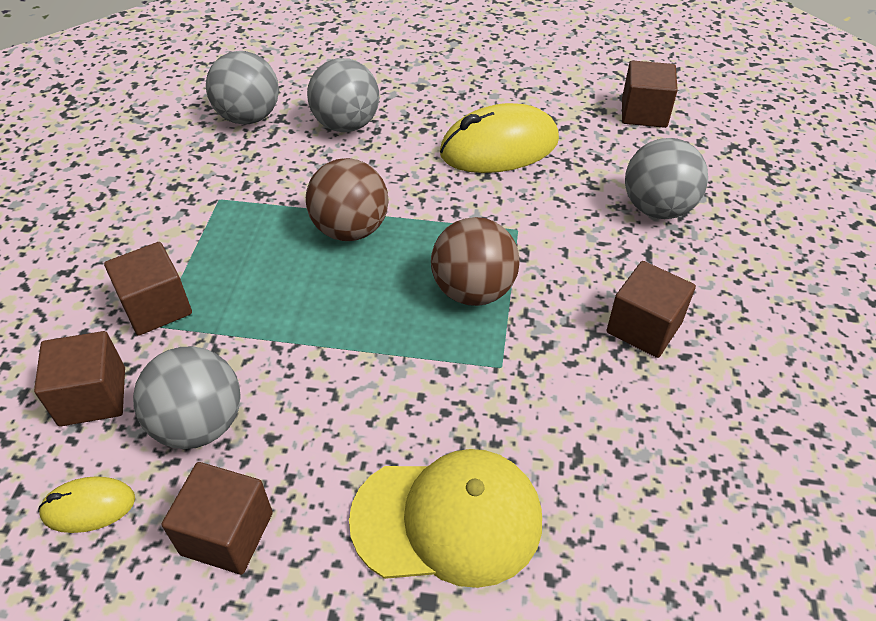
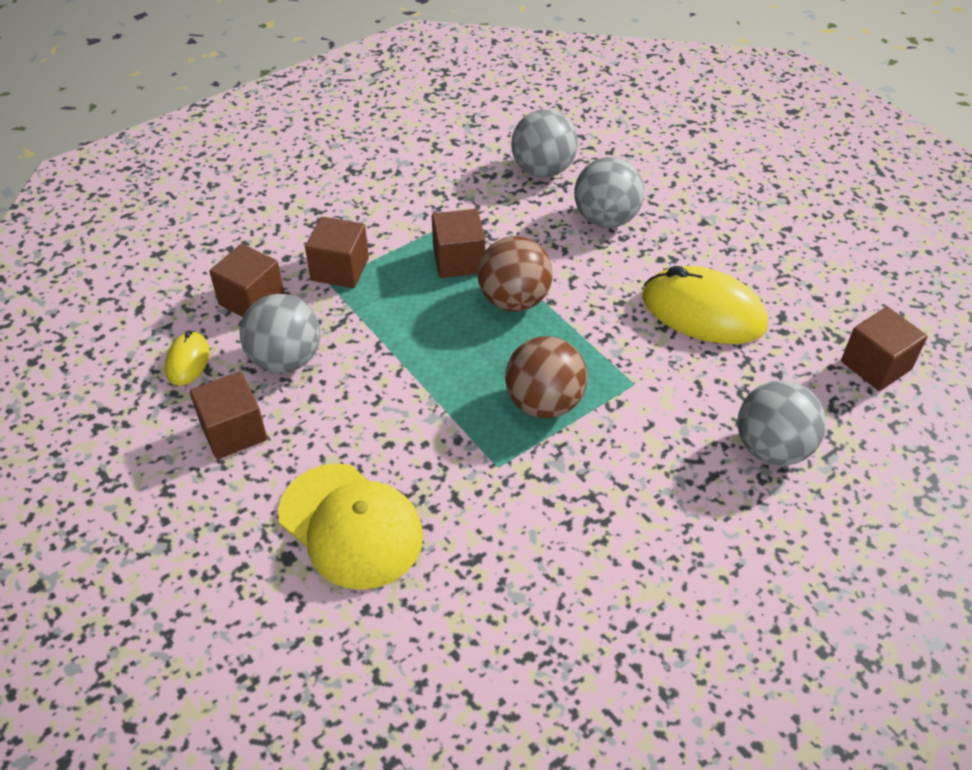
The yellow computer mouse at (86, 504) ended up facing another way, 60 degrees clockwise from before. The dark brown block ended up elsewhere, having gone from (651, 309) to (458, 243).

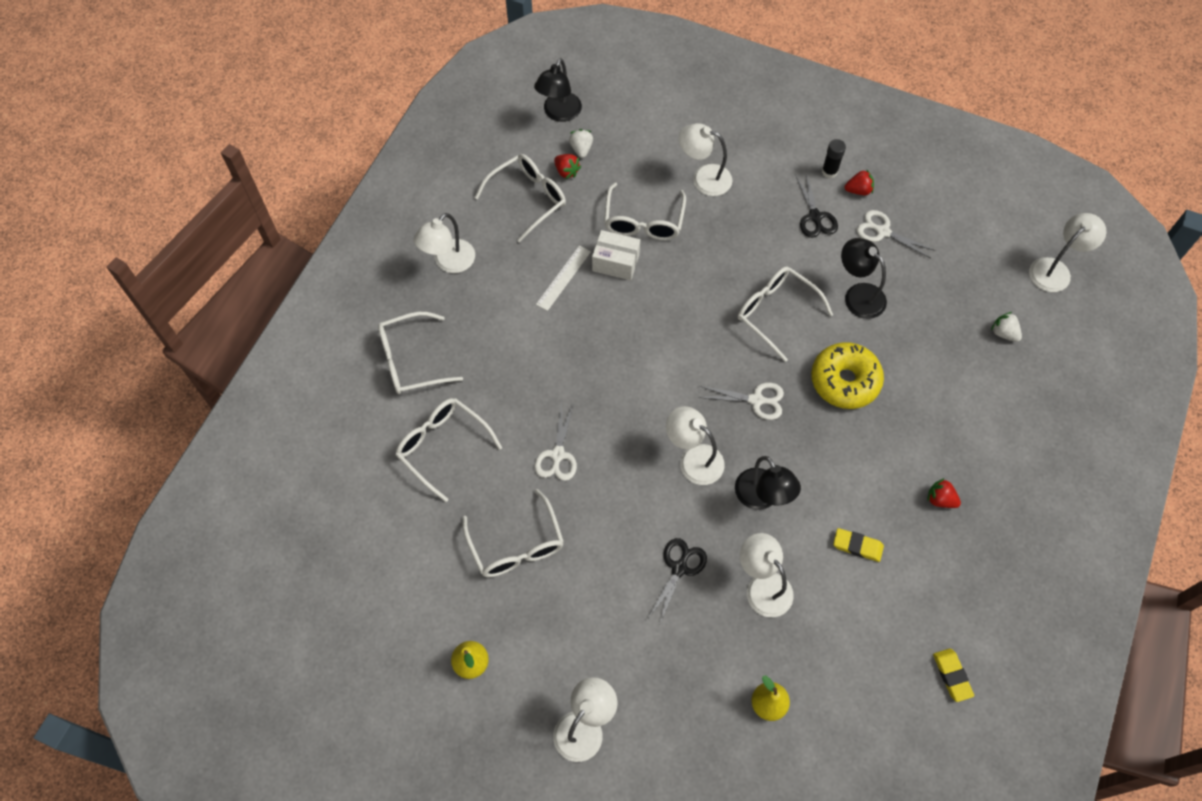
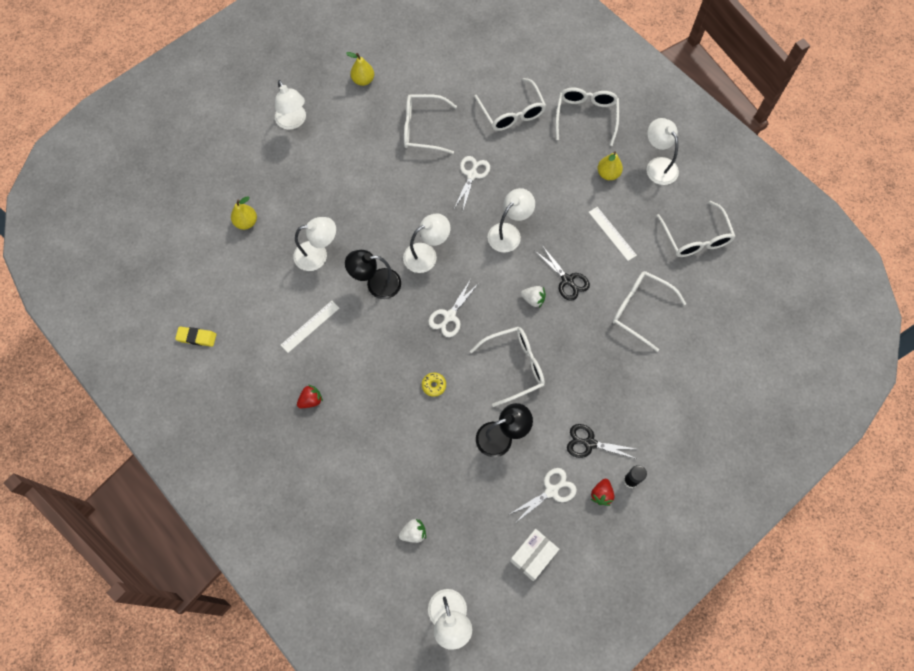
The white spectacles at (448, 450) ended up facing another way, 90 degrees clockwise from before. The second view lost the black desk lamp at (558, 90). The white pair of scissors at (555, 441) ended up facing another way, 75 degrees clockwise from before. The second view lost the crimson strawberry at (567, 166). The white strawberry ended up elsewhere, having gone from (581, 143) to (533, 297). The white parcel ended up elsewhere, having gone from (616, 255) to (534, 555). The black pair of scissors ended up elsewhere, having gone from (677, 581) to (562, 274). The white desk lamp ended up elsewhere, having gone from (705, 159) to (511, 220). The size of the yellow donut at (847, 375) changed by a factor of 0.42. Where the yellow eraser stood at (858, 545), the white ruler came to stand at (310, 327). The second view gained the yellow pear at (610, 165).

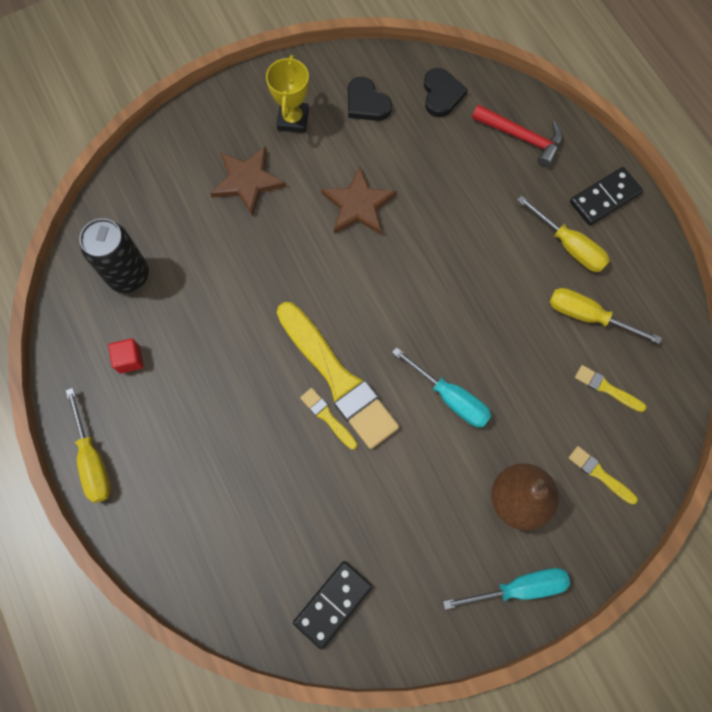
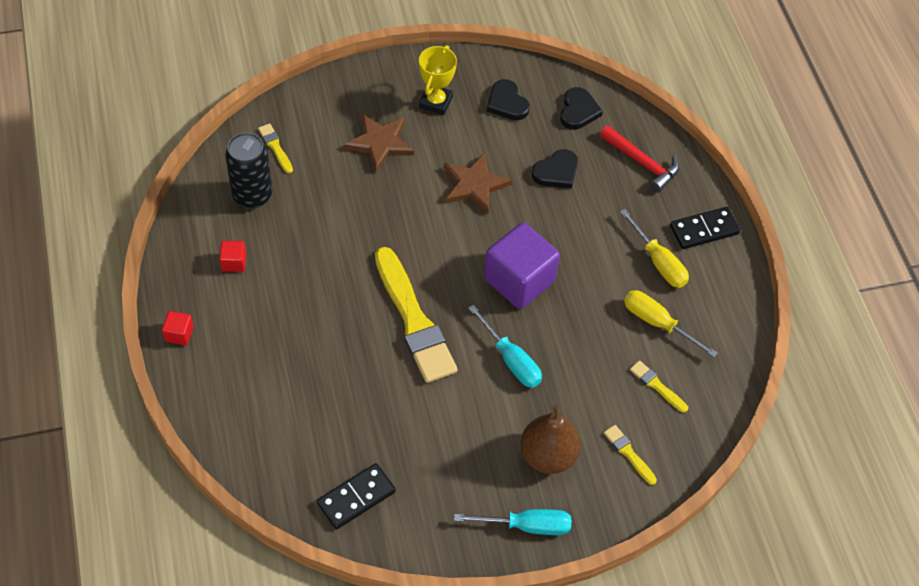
Where the yellow hand screwdriver stood at (88, 445), the crimson block came to stand at (178, 328). The yellow brush ended up elsewhere, having gone from (328, 419) to (275, 148). The second view gained the violet block at (522, 266). The second view gained the black heart shape at (555, 169).

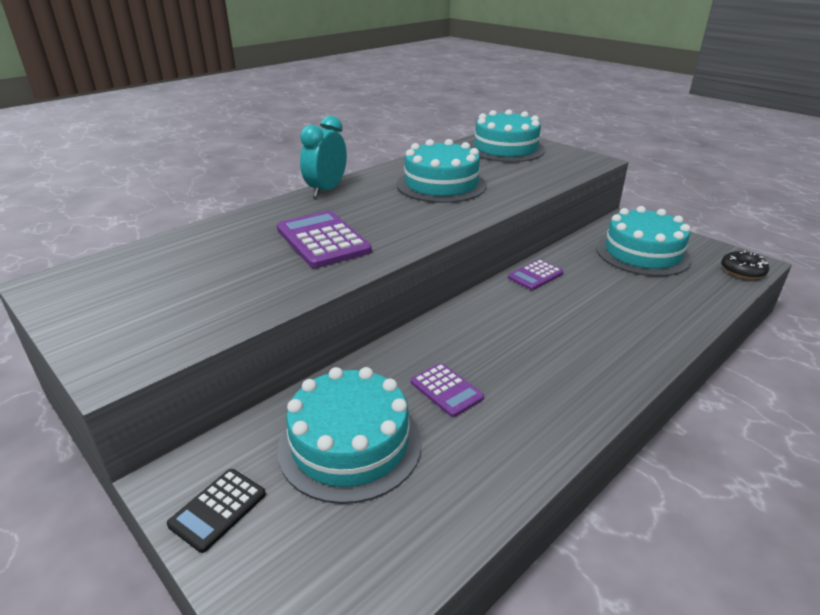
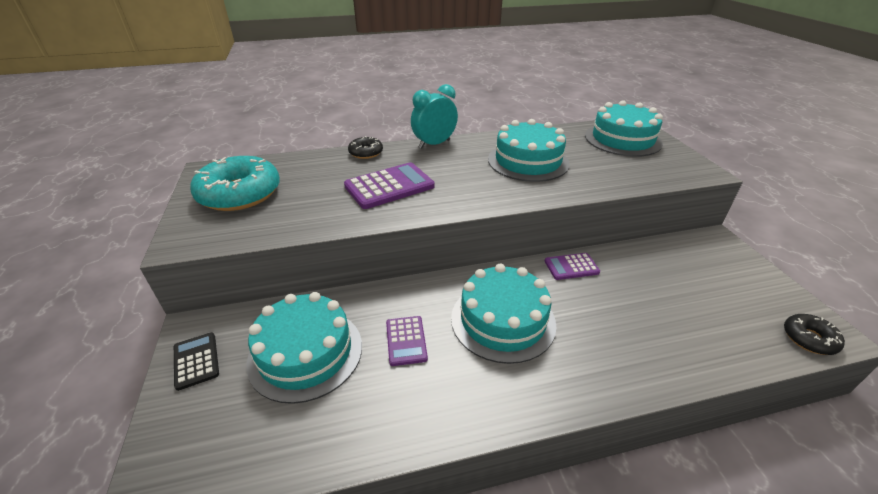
The black pocket calculator at (216, 511) ended up facing another way, 90 degrees clockwise from before. The violet pocket calculator at (324, 239) ended up facing another way, 60 degrees clockwise from before. The teal layer cake ended up elsewhere, having gone from (644, 241) to (503, 314). The second view gained the teal donut at (235, 183). The second view gained the black donut at (365, 147).

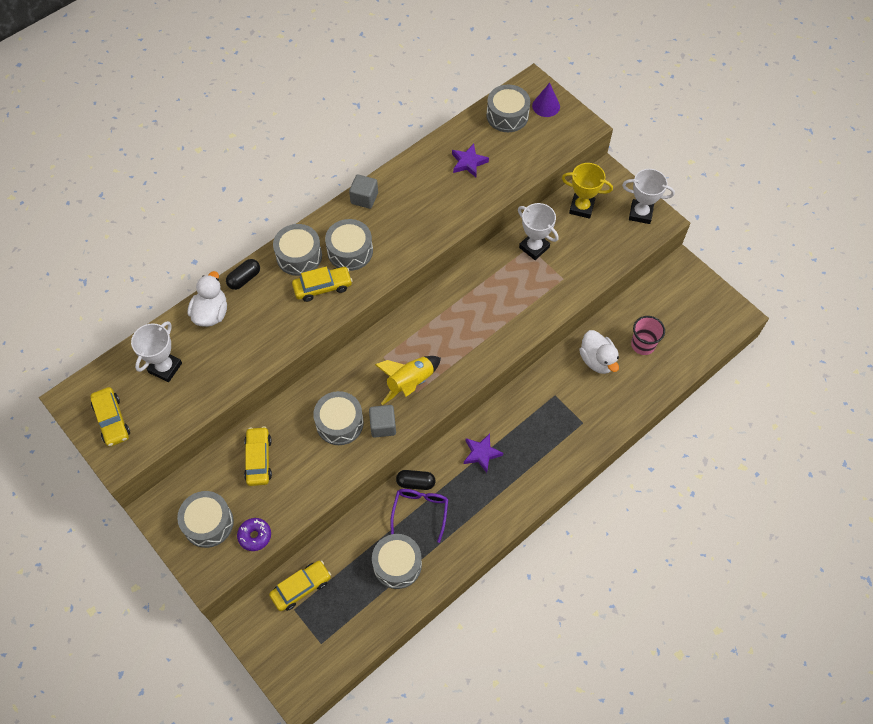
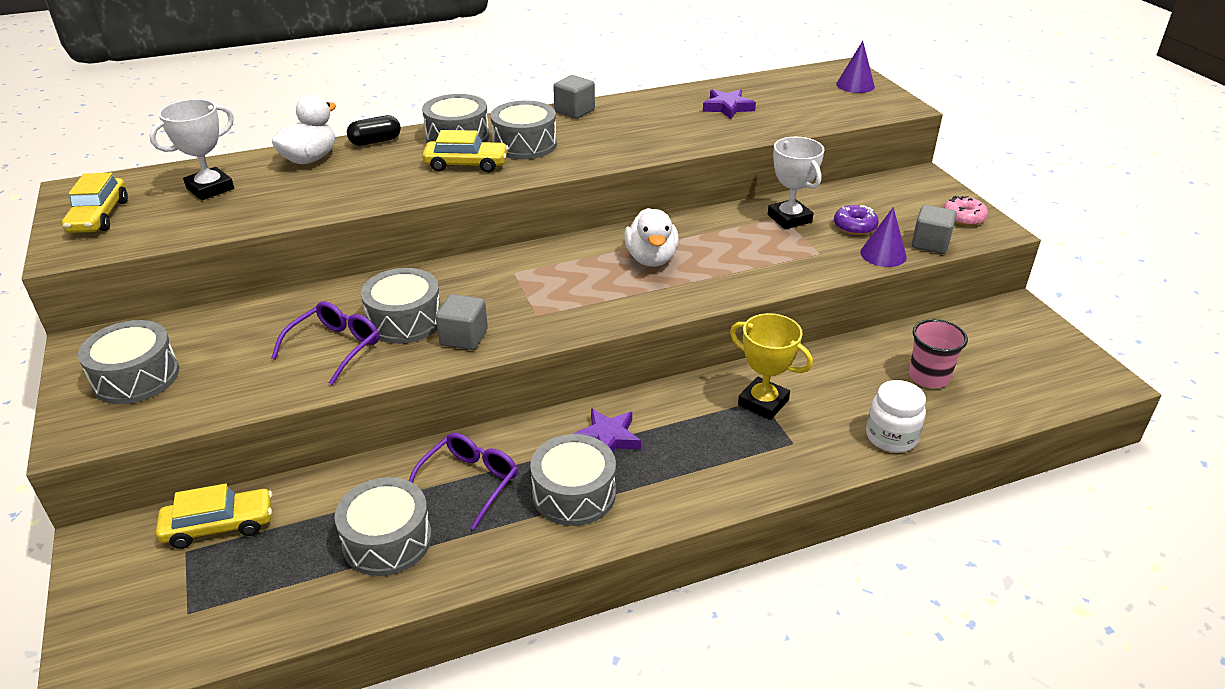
The violet donut ended up elsewhere, having gone from (254, 534) to (856, 220). The second view lost the yellow automobile at (258, 456). The second view lost the yellow spaceship at (408, 380). The second view lost the black pill at (416, 480). The ash-grey snare drum ended up elsewhere, having gone from (508, 108) to (573, 480). The yellow prize cup ended up elsewhere, having gone from (587, 191) to (771, 366). The white toy duck ended up elsewhere, having gone from (599, 352) to (651, 237). Where the white prize cup stood at (648, 196), the rose-pink donut came to stand at (965, 211). The second view gained the violet spectacles at (325, 343). The second view gained the violet solid cone at (883, 237). The second view gained the white jar at (896, 416). The second view gained the ash-grey block at (934, 229).

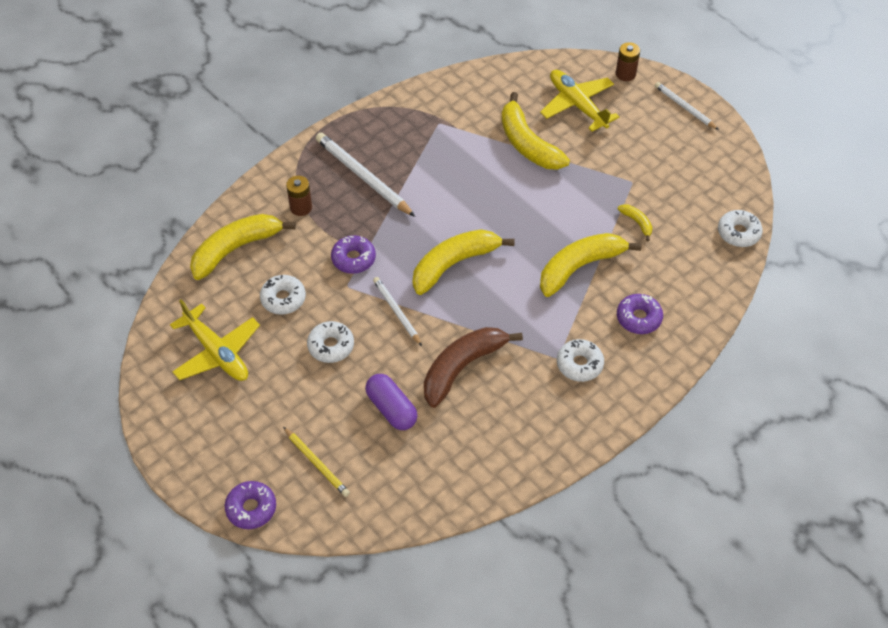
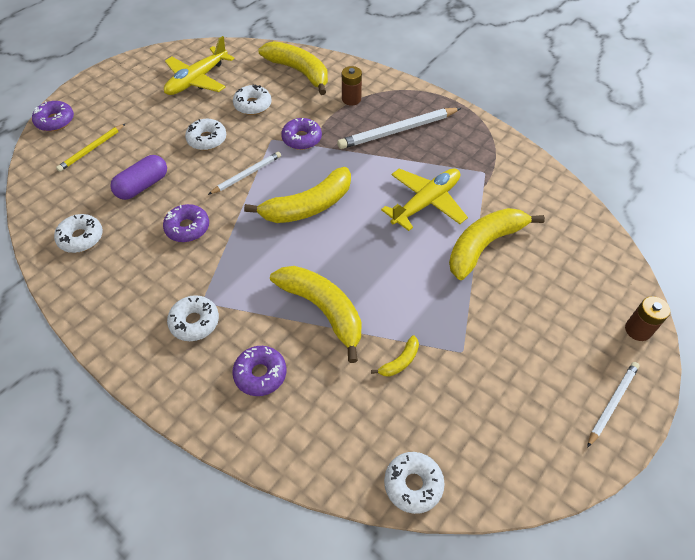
The white wooden pencil at (365, 174) ended up facing another way, 150 degrees counterclockwise from before. The yellow banana fruit at (464, 262) ended up facing another way, 105 degrees clockwise from before. Where the dark brown banana fruit stood at (473, 367), the violet donut came to stand at (186, 223). The yellow toy plane ended up elsewhere, having gone from (579, 101) to (424, 200). The second view gained the white donut at (78, 233).

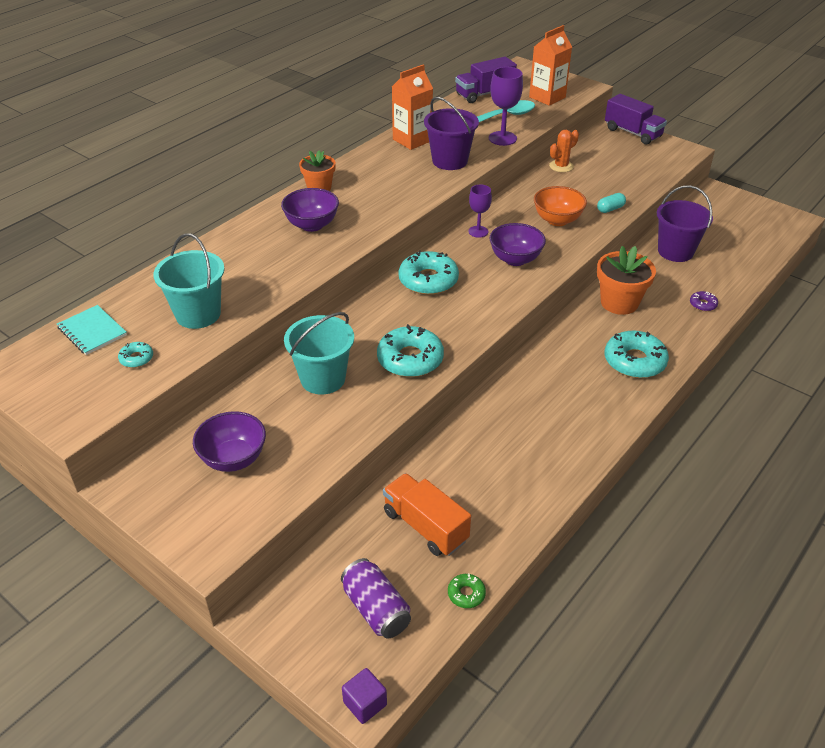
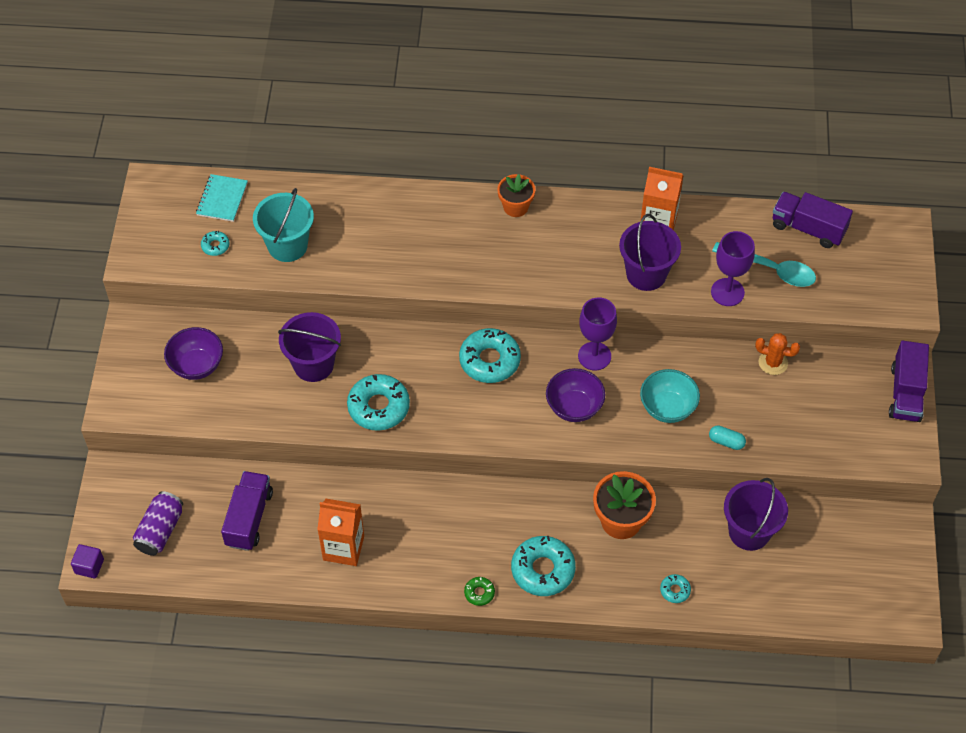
The second view lost the violet deep dish at (310, 210). What was the teal sand bucket at (319, 353) turned into the violet sand bucket at (309, 347). What was the orange lorry at (427, 514) turned into the violet lorry at (247, 511). The emerald donut ended up elsewhere, having gone from (467, 590) to (479, 591). The size of the violet chalice at (480, 211) changed by a factor of 1.53. The orange milk carton ended up elsewhere, having gone from (550, 65) to (340, 532). What was the orange deep dish at (560, 206) turned into the teal deep dish at (670, 396). What was the violet donut at (704, 301) turned into the teal donut at (675, 588).

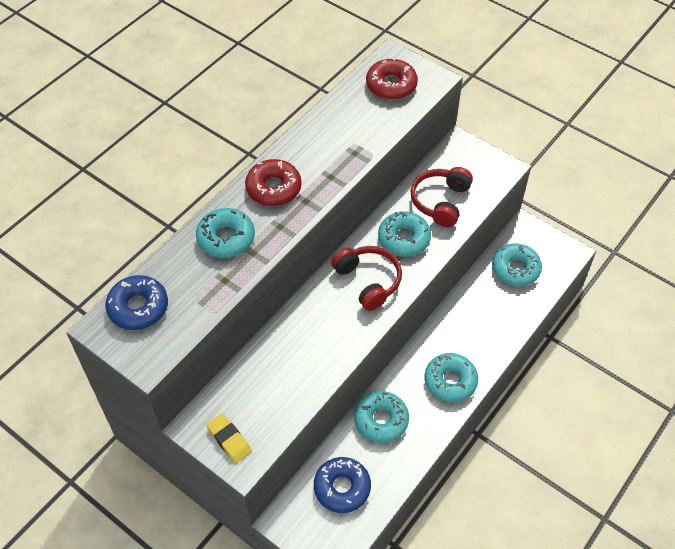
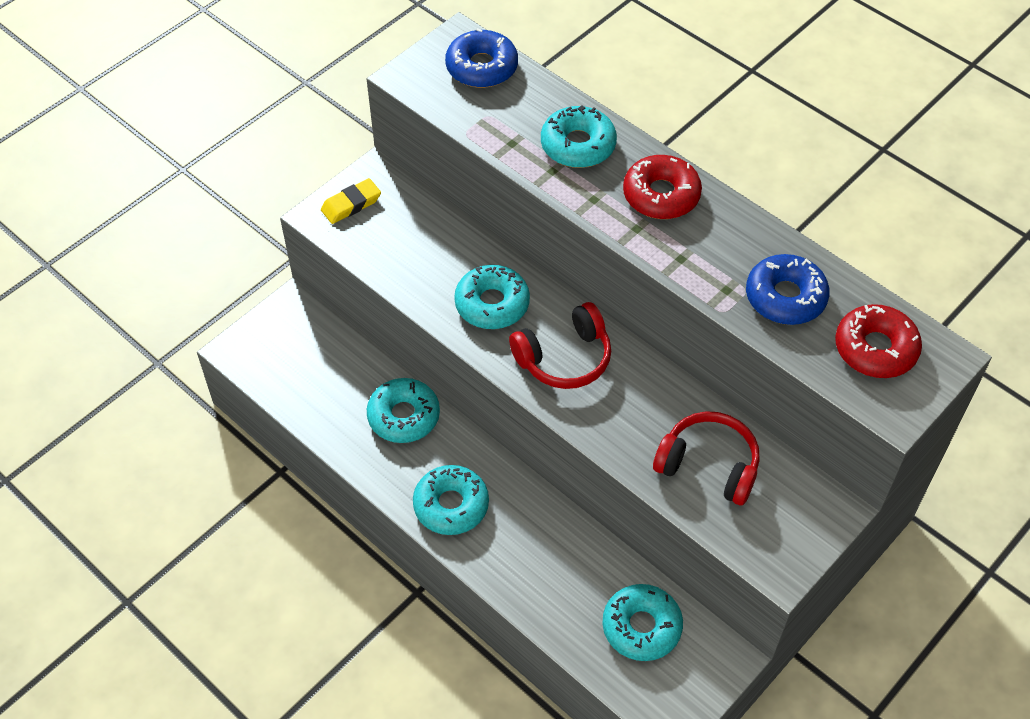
The royal blue donut ended up elsewhere, having gone from (342, 485) to (788, 289). The teal donut ended up elsewhere, having gone from (404, 234) to (492, 297).

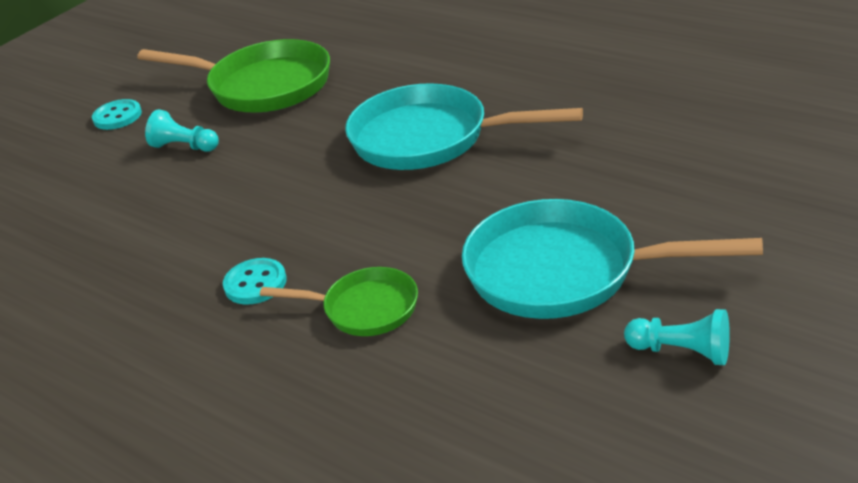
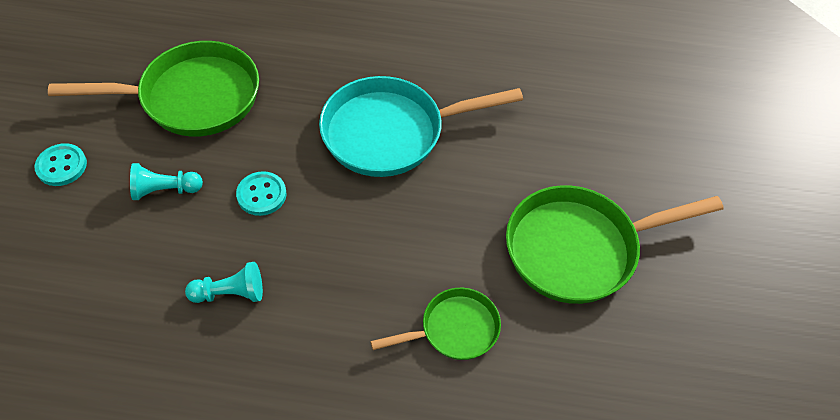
The teal button ended up elsewhere, having gone from (255, 281) to (261, 193). What was the teal frying pan at (612, 259) turned into the emerald frying pan at (615, 244). The teal pawn ended up elsewhere, having gone from (677, 337) to (224, 282).

